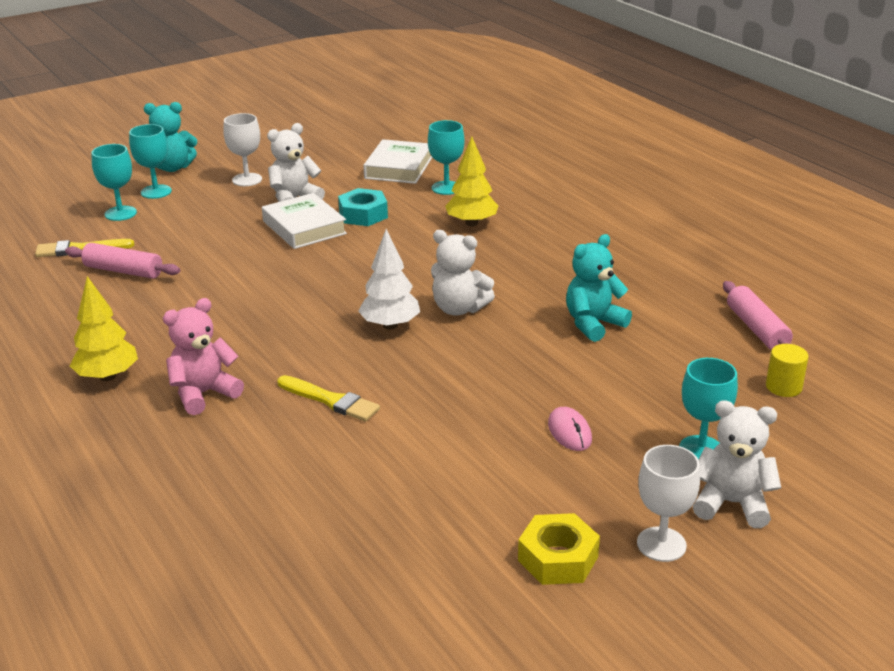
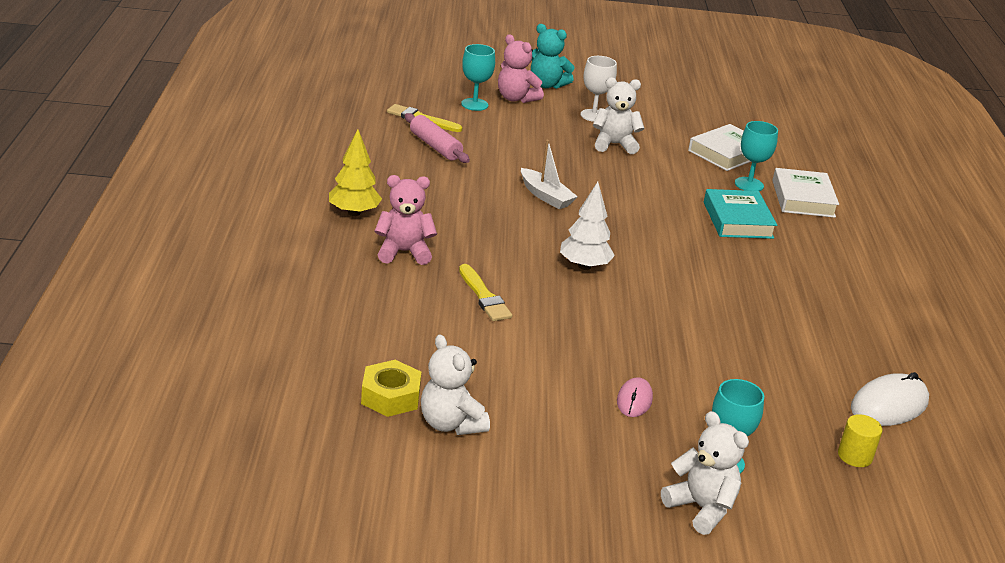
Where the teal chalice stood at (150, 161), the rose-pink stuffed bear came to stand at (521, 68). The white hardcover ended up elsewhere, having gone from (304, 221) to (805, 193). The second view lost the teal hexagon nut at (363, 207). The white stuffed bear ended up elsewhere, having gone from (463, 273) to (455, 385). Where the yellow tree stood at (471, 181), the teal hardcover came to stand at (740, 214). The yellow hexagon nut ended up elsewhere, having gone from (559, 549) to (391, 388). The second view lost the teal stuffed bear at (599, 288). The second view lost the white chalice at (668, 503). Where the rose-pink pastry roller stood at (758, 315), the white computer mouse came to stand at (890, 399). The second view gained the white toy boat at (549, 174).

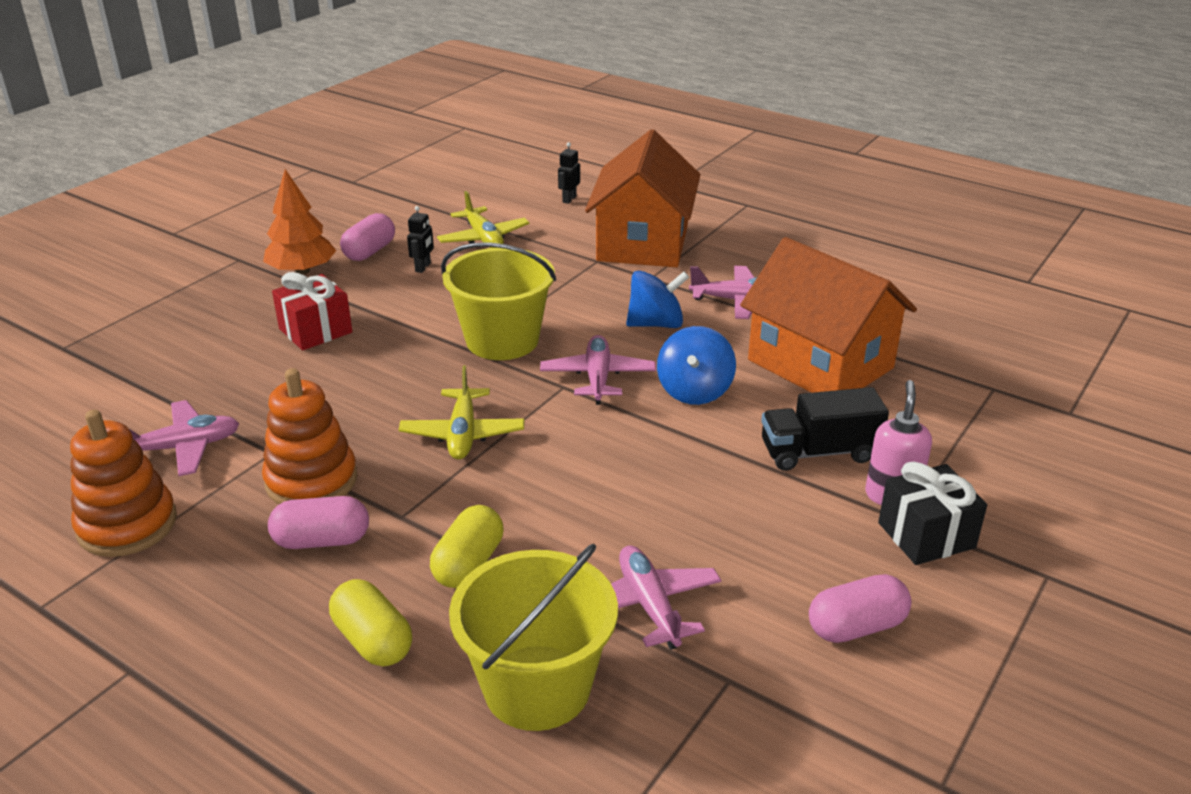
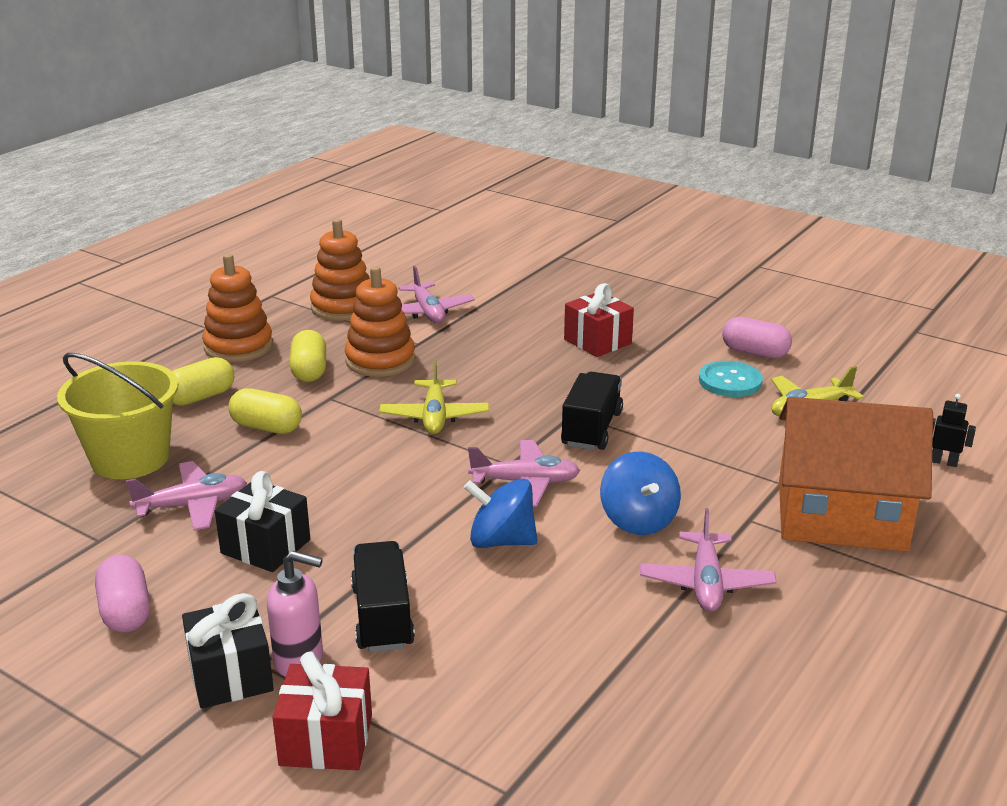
The second view lost the orange tree at (299, 222). What was the rose-pink pill at (318, 522) turned into the yellow pill at (308, 356). The yellow toy plane at (462, 413) ended up facing another way, 90 degrees counterclockwise from before. Where the black robot stood at (420, 239), the teal button came to stand at (731, 379). Where the yellow sand bucket stood at (498, 301), the black lorry came to stand at (592, 411). The second view lost the orange toy house at (828, 315). The second view gained the orange stacking rings at (237, 308). The second view gained the black present at (262, 521). The second view gained the crimson present at (322, 711).

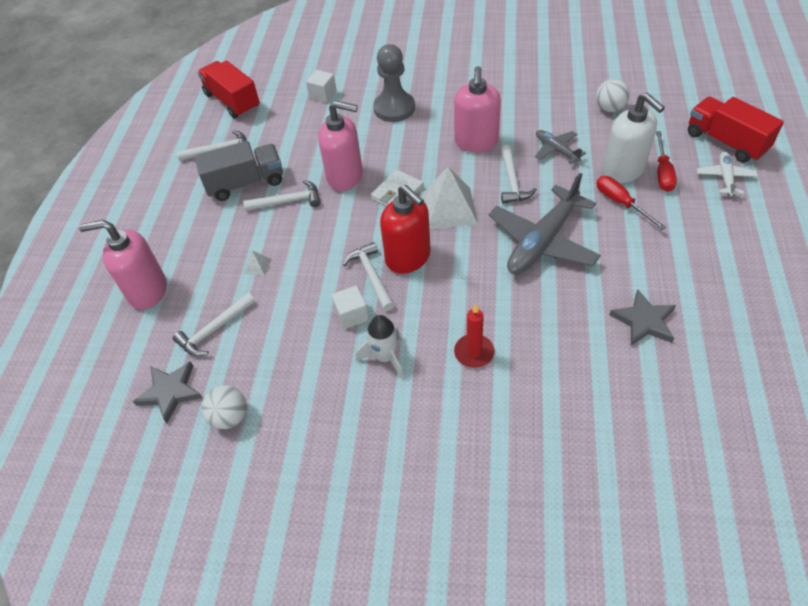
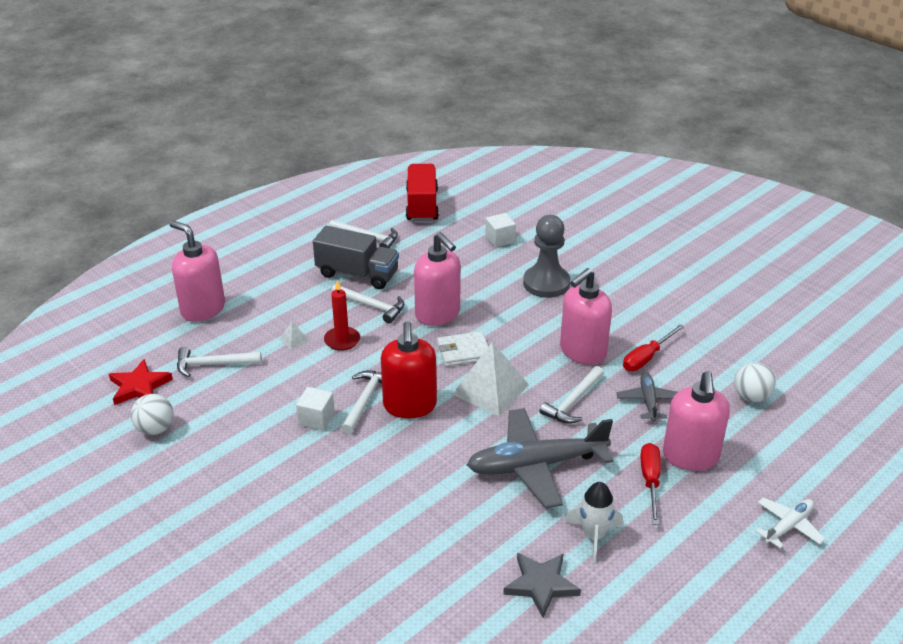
What was the ash-grey star at (168, 392) turned into the crimson star at (141, 382). The white spaceship ended up elsewhere, having gone from (380, 347) to (594, 522). The crimson pillar candle ended up elsewhere, having gone from (474, 336) to (342, 315). What was the white soap pump at (634, 137) turned into the rose-pink soap pump at (696, 421). The crimson hand screwdriver ended up elsewhere, having gone from (666, 161) to (654, 347). The second view lost the crimson lorry at (736, 129).

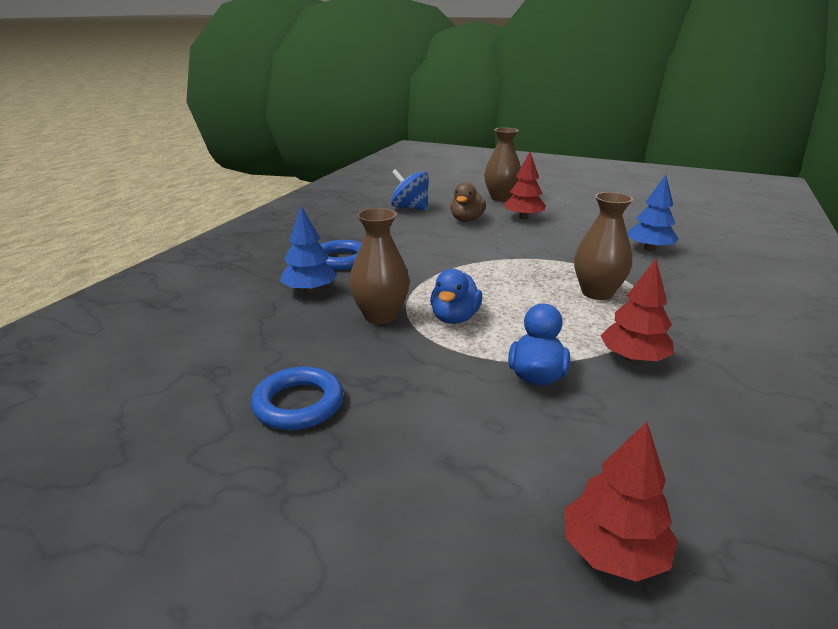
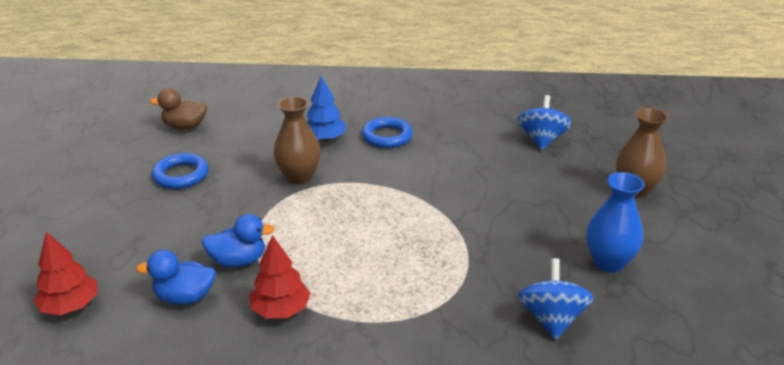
The royal blue toy duck ended up elsewhere, having gone from (456, 296) to (176, 277). The dark brown toy duck ended up elsewhere, having gone from (468, 202) to (178, 109). The second view lost the crimson tree at (525, 185). The second view lost the dark brown flower vase at (603, 246). Where the royal blue tree stood at (653, 212), the royal blue whirligig came to stand at (556, 299). The second view gained the royal blue flower vase at (615, 222).

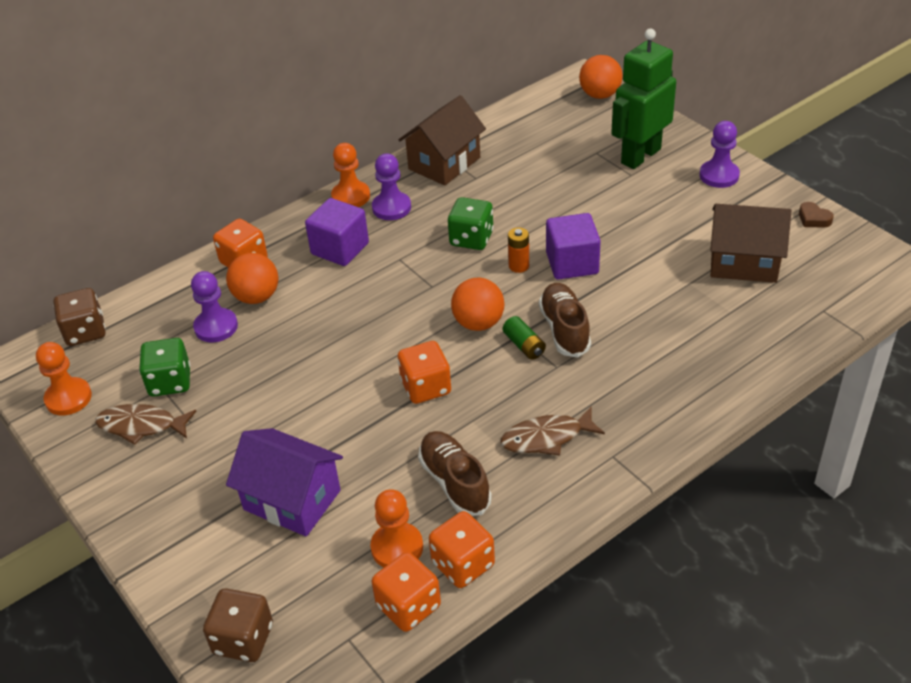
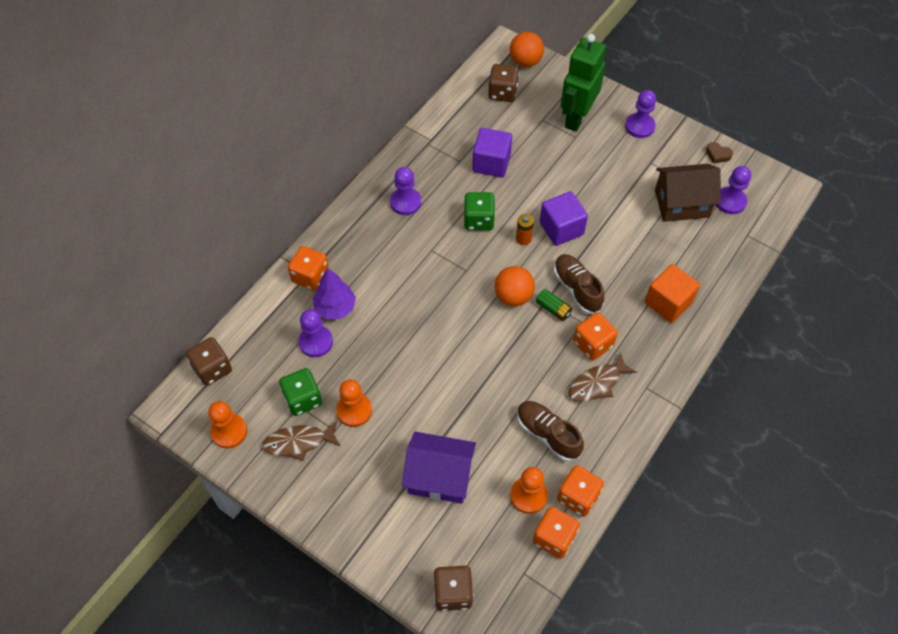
Where the orange ball stood at (252, 278), the violet tree came to stand at (334, 293). The violet block ended up elsewhere, having gone from (337, 232) to (492, 153). The orange pawn ended up elsewhere, having gone from (350, 175) to (354, 403). The orange die ended up elsewhere, having gone from (424, 372) to (595, 336). The second view lost the dark brown toy house at (442, 140). The second view gained the dark brown die at (503, 83). The second view gained the orange block at (672, 293). The second view gained the violet pawn at (733, 190).

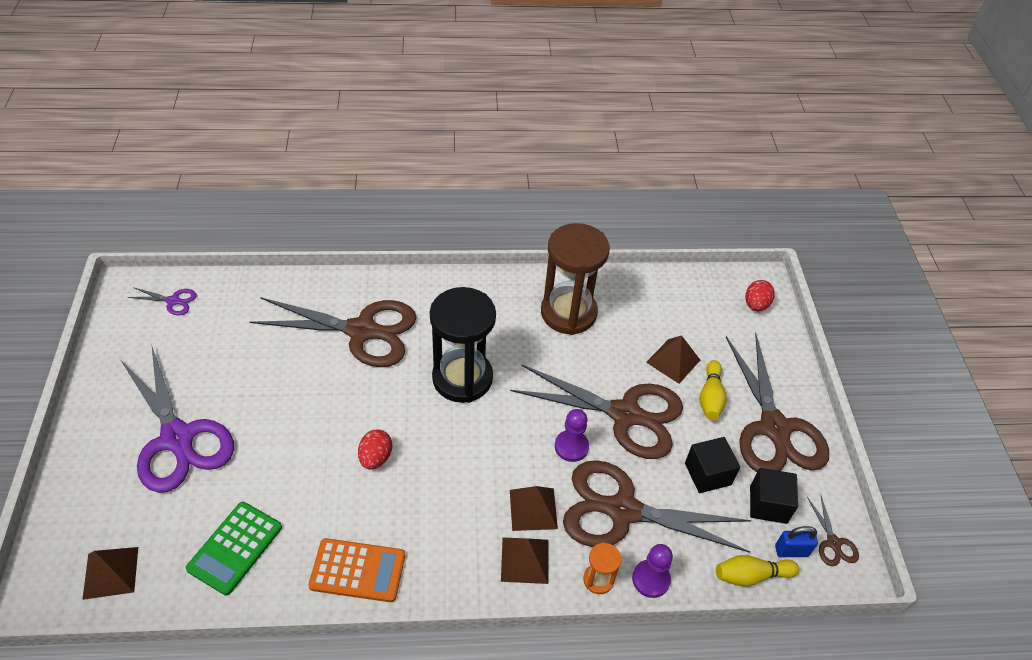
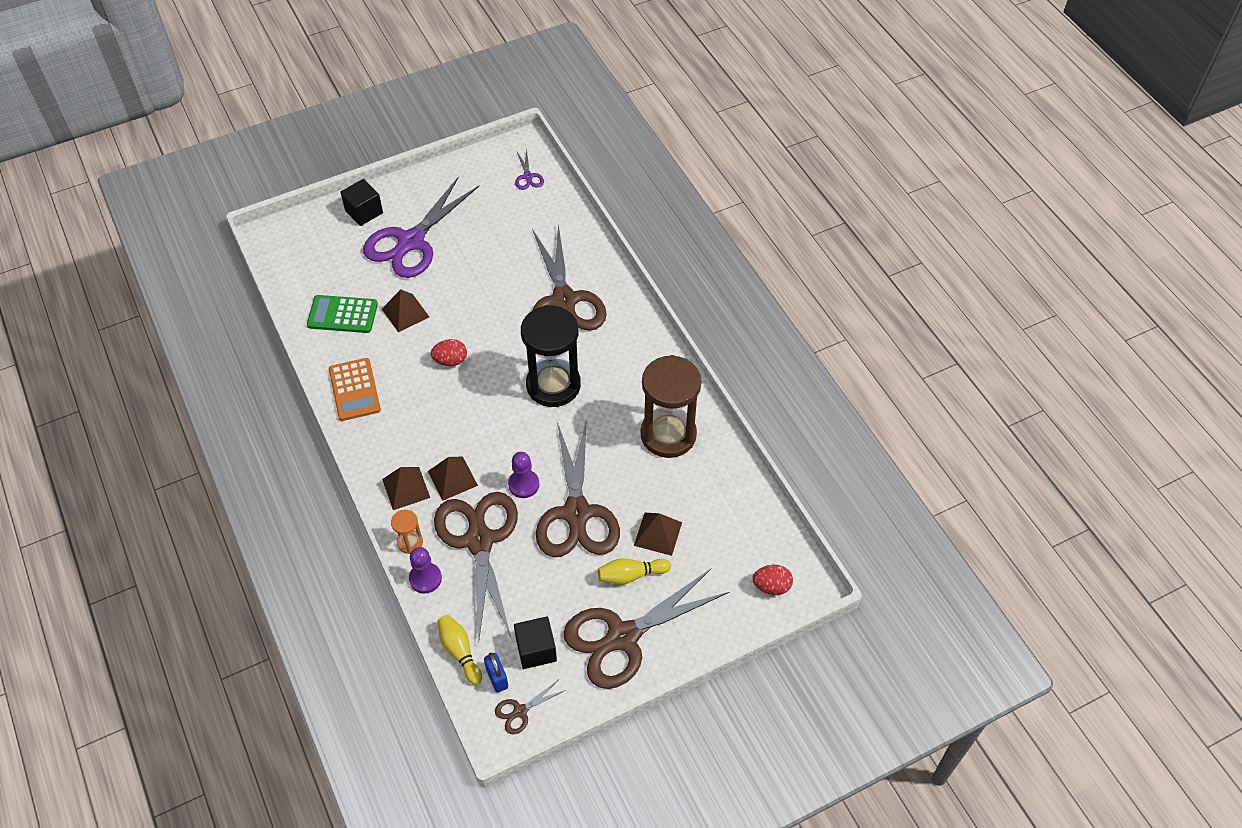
The dark brown pyramid ended up elsewhere, having gone from (110, 573) to (405, 310). The black block ended up elsewhere, having gone from (712, 465) to (361, 202).

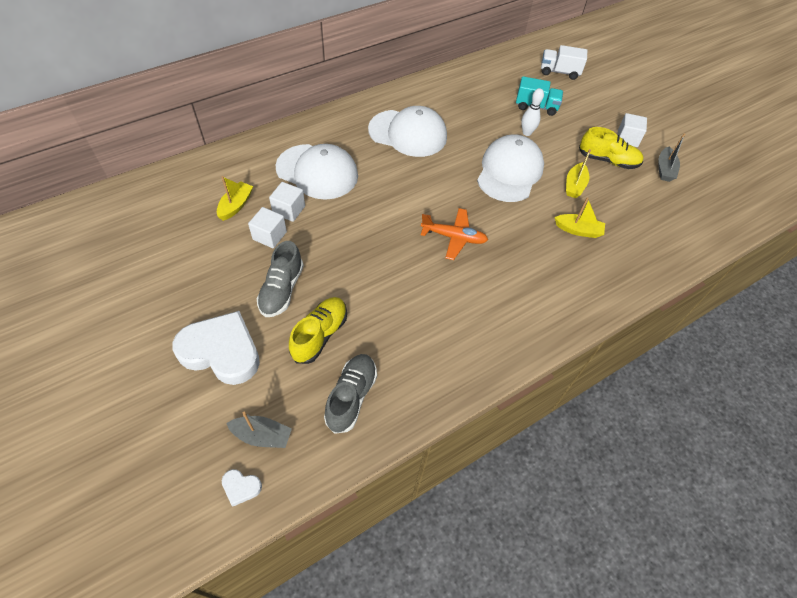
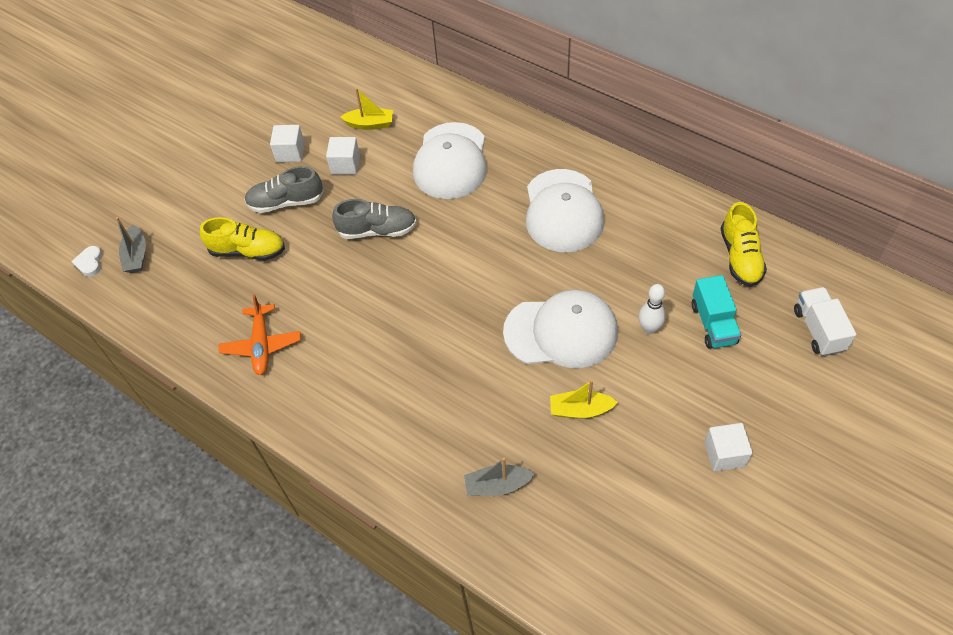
The second view lost the white heart shape at (216, 348). The white block ended up elsewhere, having gone from (287, 202) to (287, 143). The ash-grey lace-up shoe ended up elsewhere, having gone from (350, 394) to (374, 219). The orange toy plane ended up elsewhere, having gone from (454, 234) to (260, 334). The second view lost the yellow toy boat at (580, 217). The yellow lace-up shoe ended up elsewhere, having gone from (611, 148) to (744, 244). The ash-grey toy boat ended up elsewhere, having gone from (672, 157) to (499, 476).

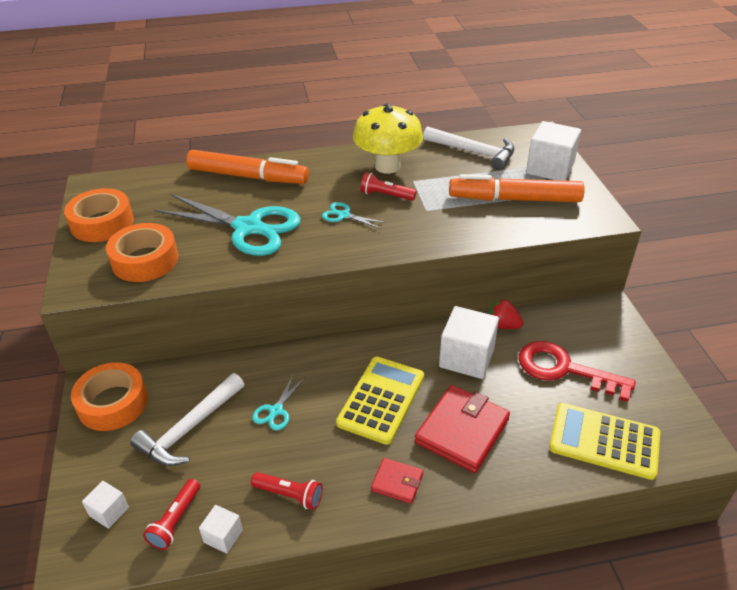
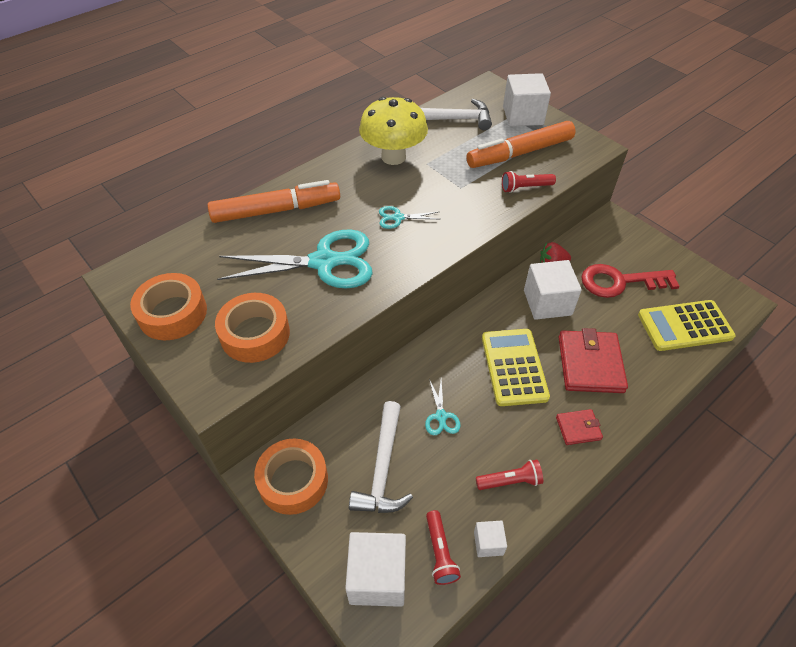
The size of the white block at (105, 505) changed by a factor of 1.97. The crimson torch ended up elsewhere, having gone from (389, 186) to (529, 182).

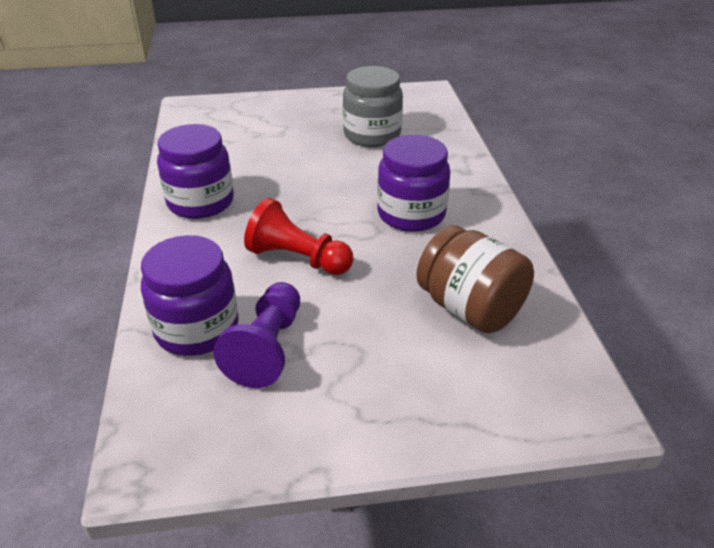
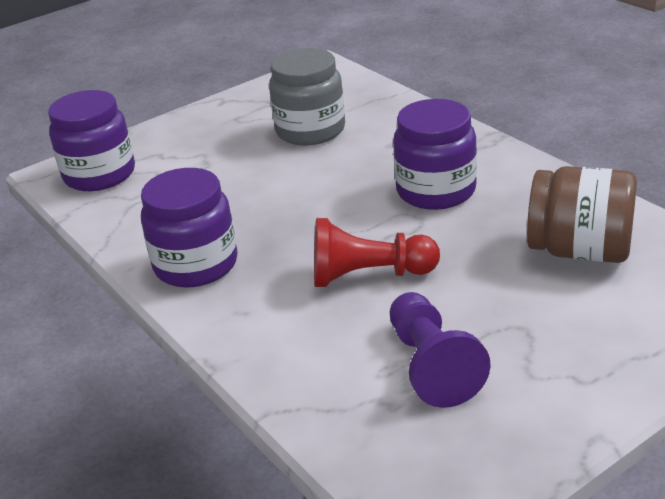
The violet jar ended up elsewhere, having gone from (190, 295) to (91, 140).

